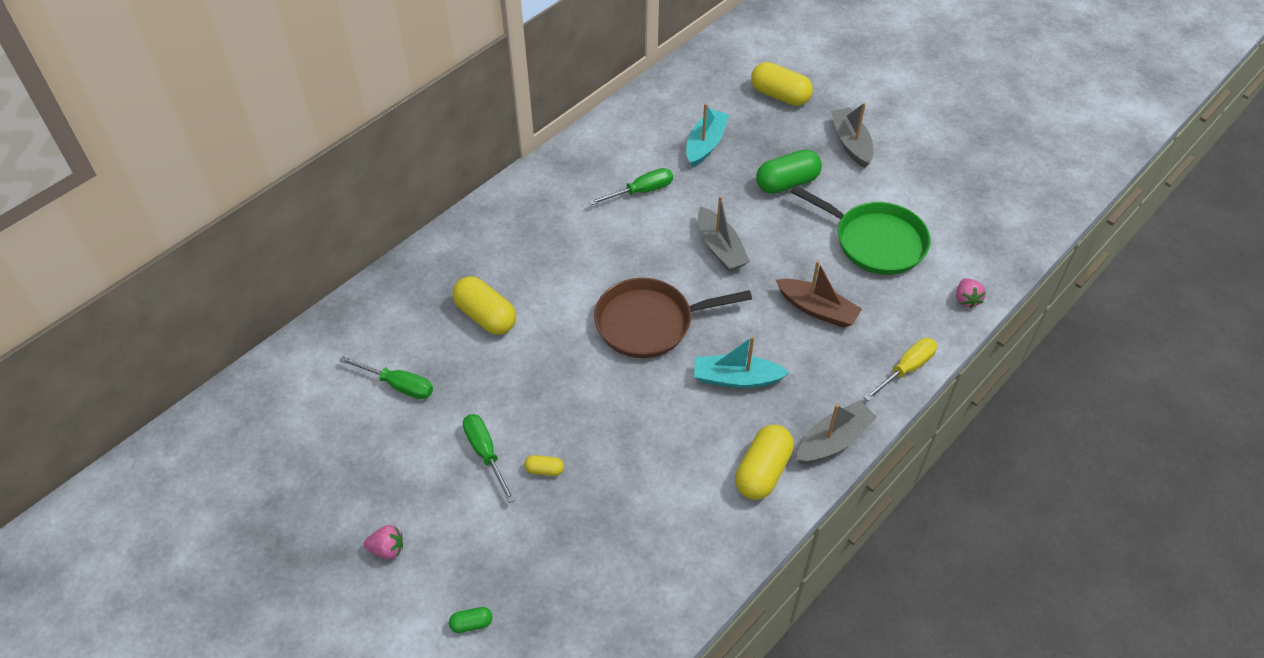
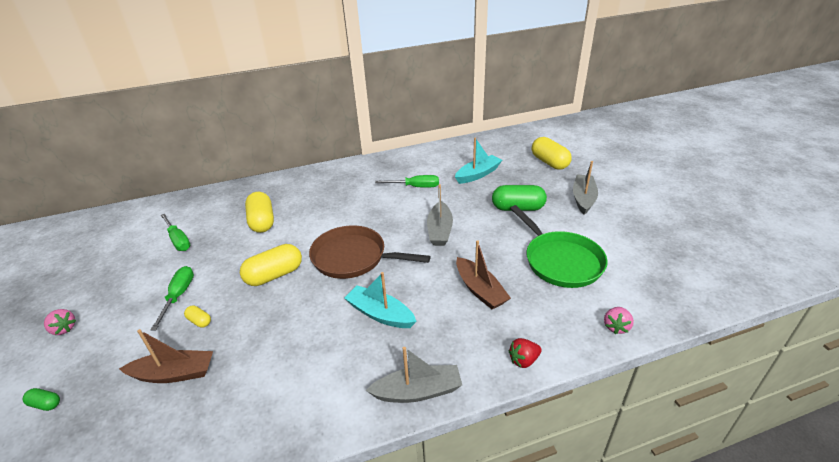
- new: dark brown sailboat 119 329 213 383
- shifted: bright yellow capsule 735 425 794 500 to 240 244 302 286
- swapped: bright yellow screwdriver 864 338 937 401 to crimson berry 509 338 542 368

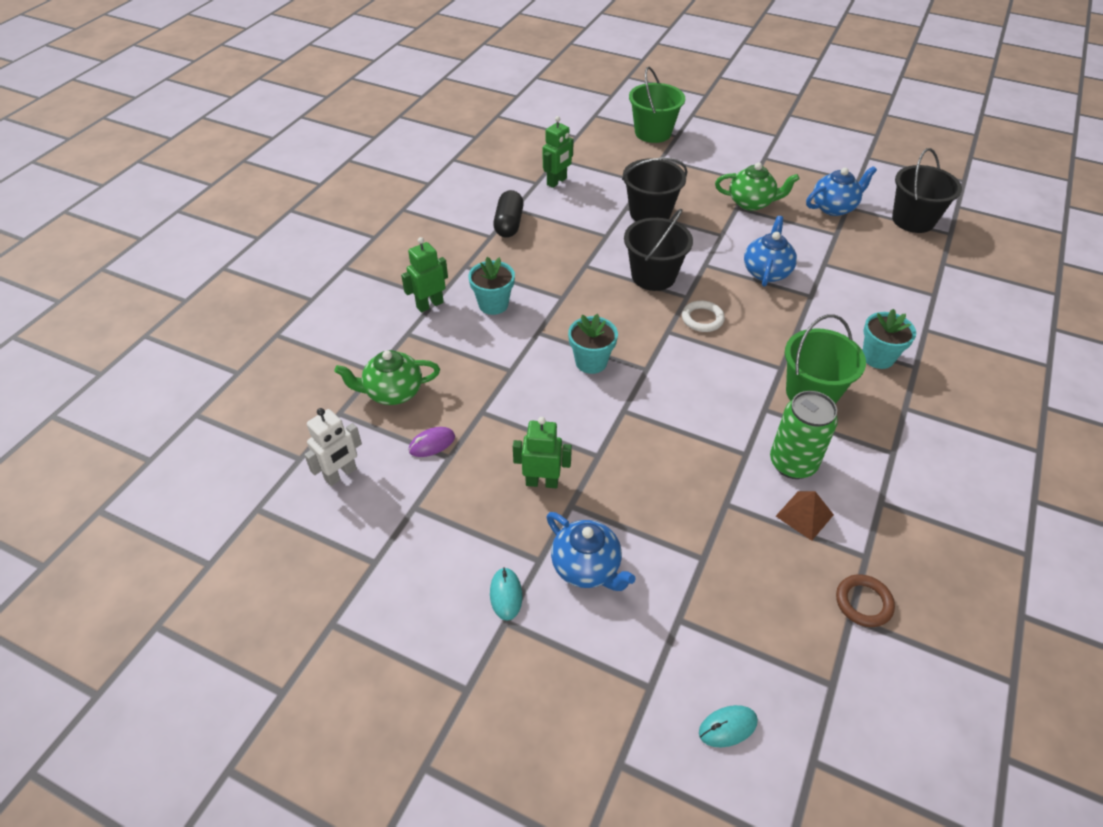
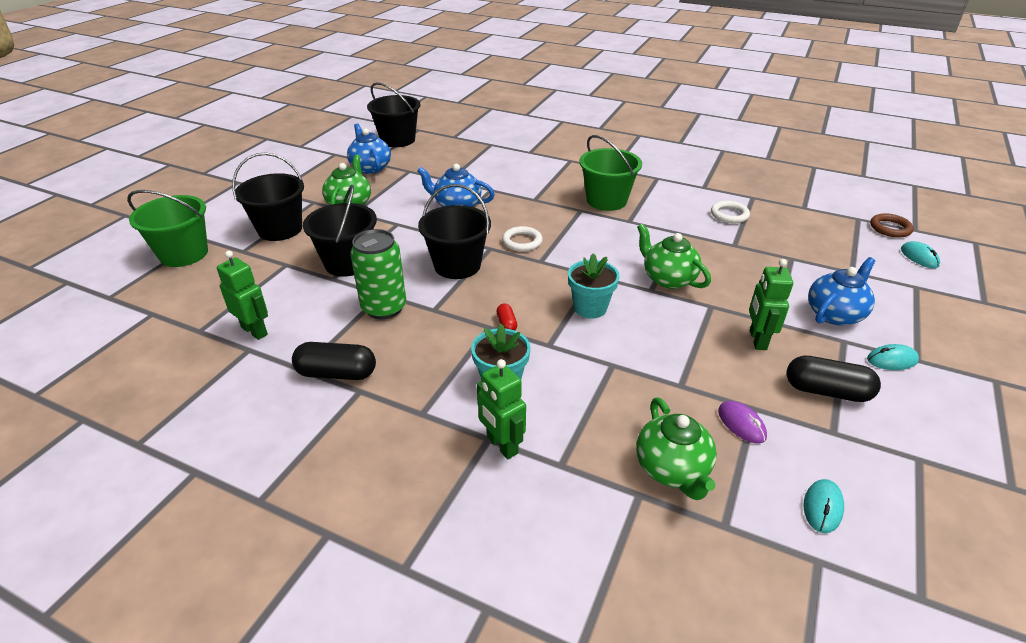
- gone: teal plant pot 862 309 916 369
- new: ebony bucket 232 152 304 241
- new: crimson capsule 496 304 517 330
- new: emerald china teapot 637 223 711 289
- new: ebony capsule 787 356 881 402
- shifted: emerald soda can 770 391 838 479 to 350 229 406 320
- shifted: dark brown ring 836 574 895 627 to 870 213 914 238
- swapped: snow-white robot 304 408 362 486 to teal computer mouse 803 479 844 533
- swapped: dark brown pyramid shape 776 491 834 541 to snow-white ring 711 201 750 223

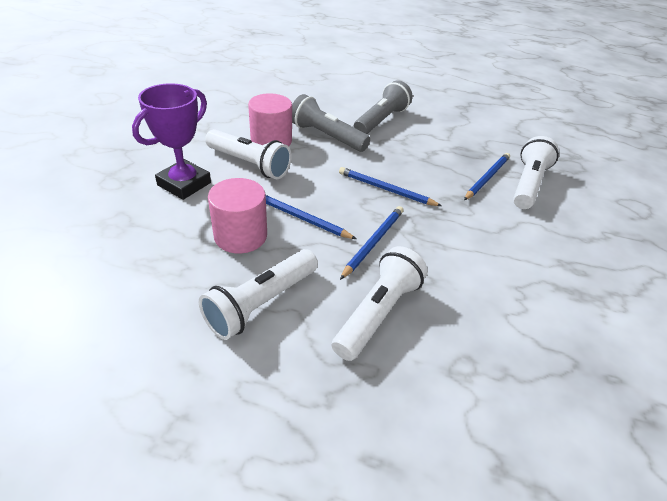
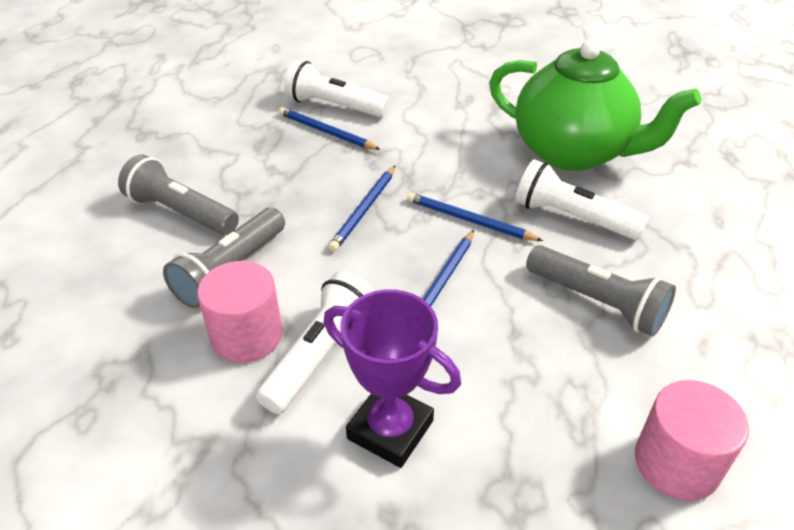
- new: emerald china teapot 489 40 701 171
- shifted: rose-pink cylinder shape 208 178 267 254 to 635 380 749 501
- repainted: snow-white torch 199 249 318 340 to ash-grey torch 526 245 676 336

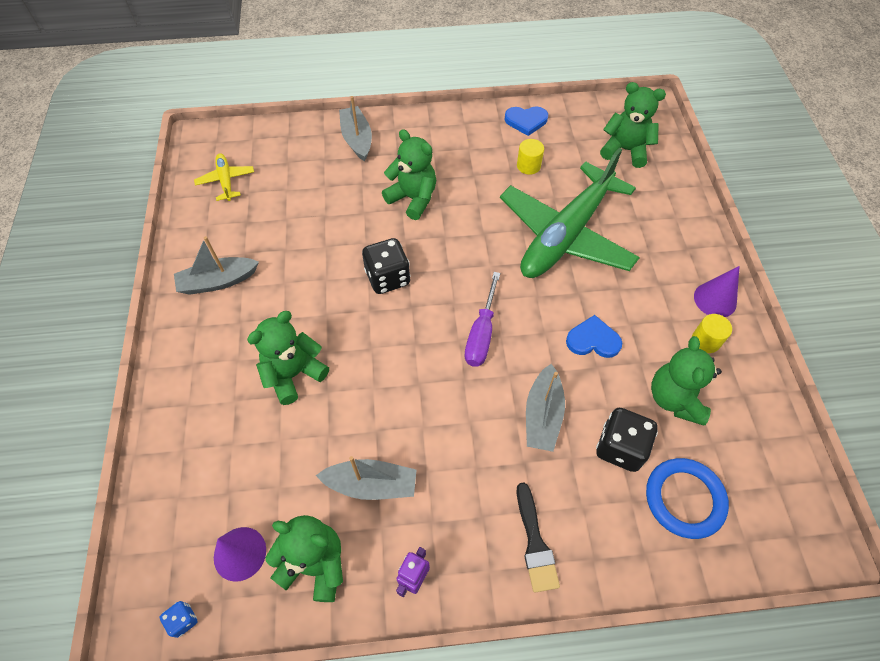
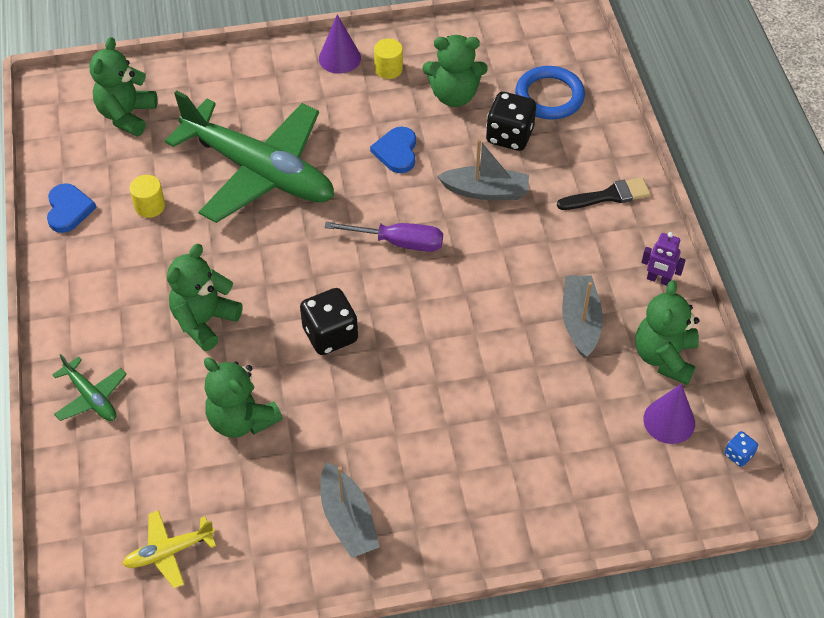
- shifted: emerald teddy 247 311 329 405 to 204 357 283 438
- swapped: ash-grey sailboat 339 96 372 161 to emerald toy plane 52 354 127 421

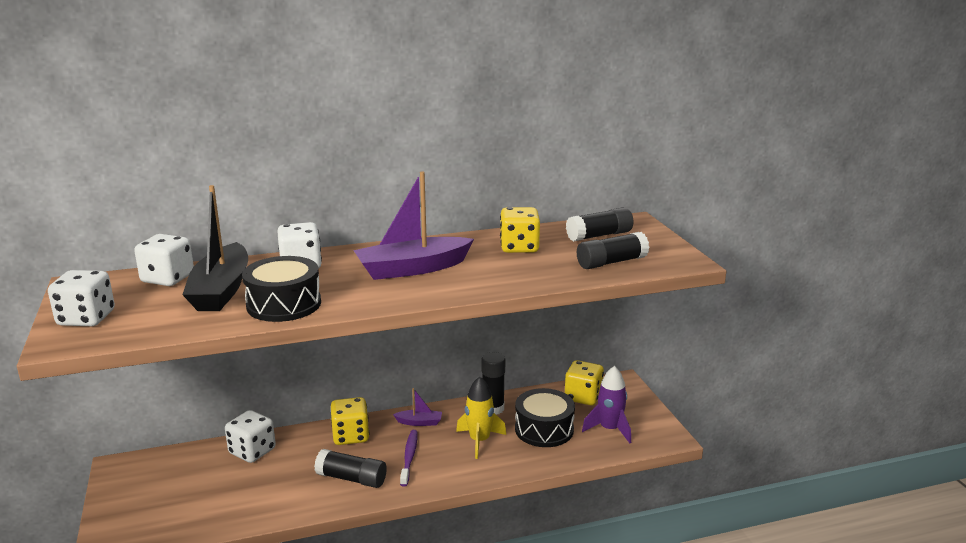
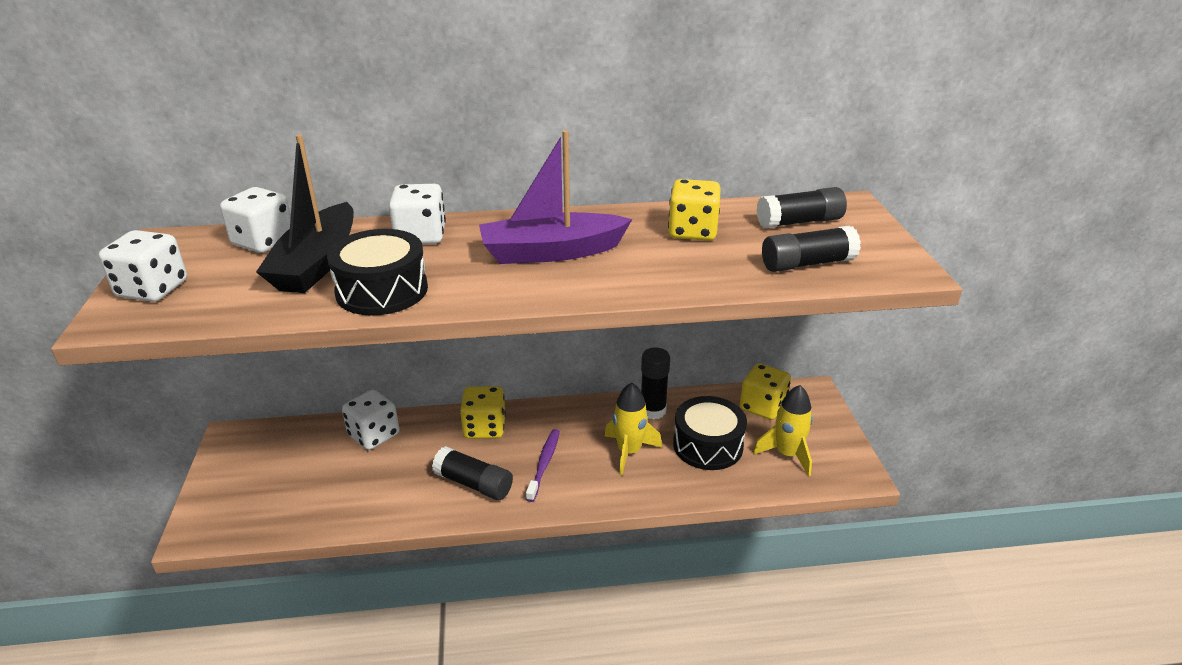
- gone: purple sailboat 393 388 442 426
- repainted: purple rocket 582 366 631 443 to bright yellow rocket 753 385 813 477

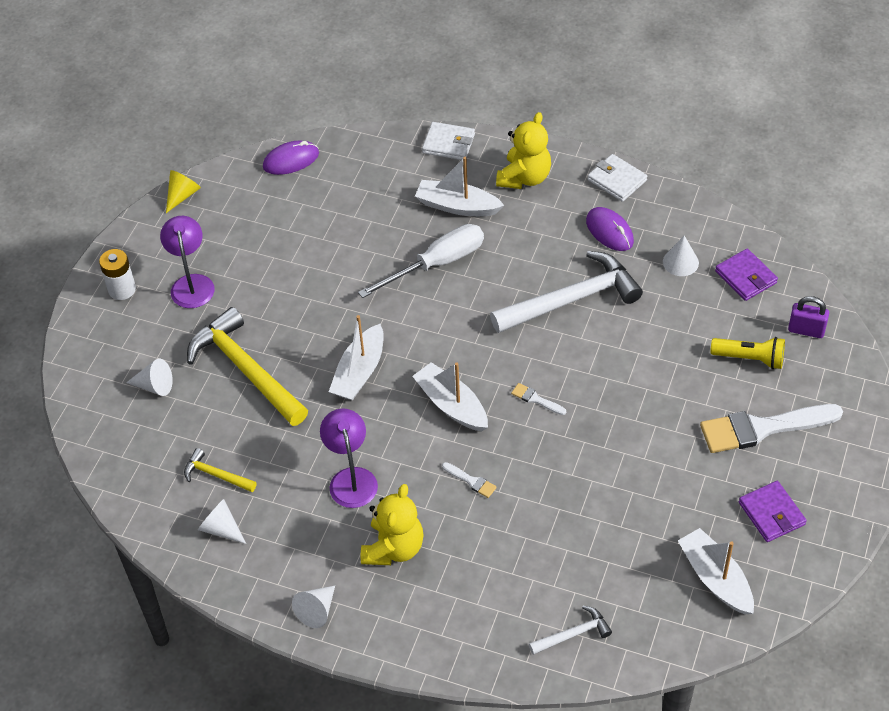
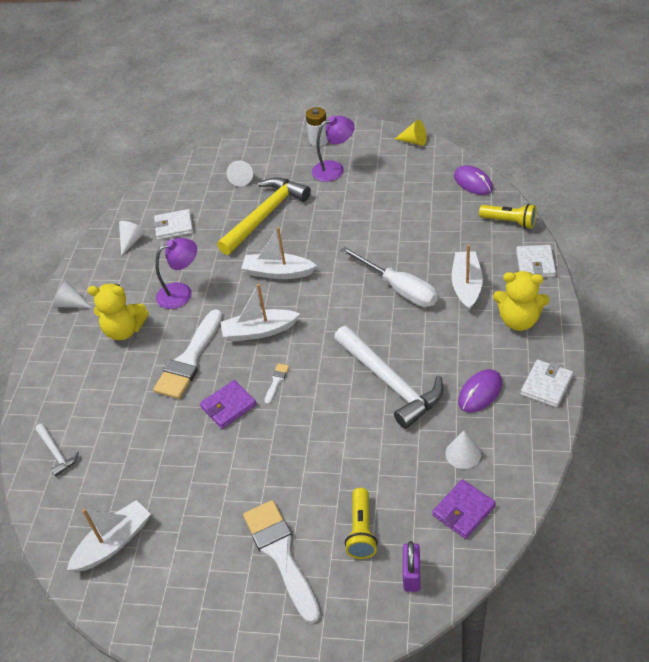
- new: bright yellow torch 479 204 537 229
- shifted: purple billfold 739 481 807 542 to 200 380 257 429
- swapped: bright yellow claw hammer 184 448 257 492 to snow-white billfold 153 209 193 240
- rotated: snow-white sailboat 412 362 488 432 = 221 284 300 342 135 degrees counterclockwise
- scaled: snow-white paintbrush 442 462 497 498 = 153 309 223 399 x2.39

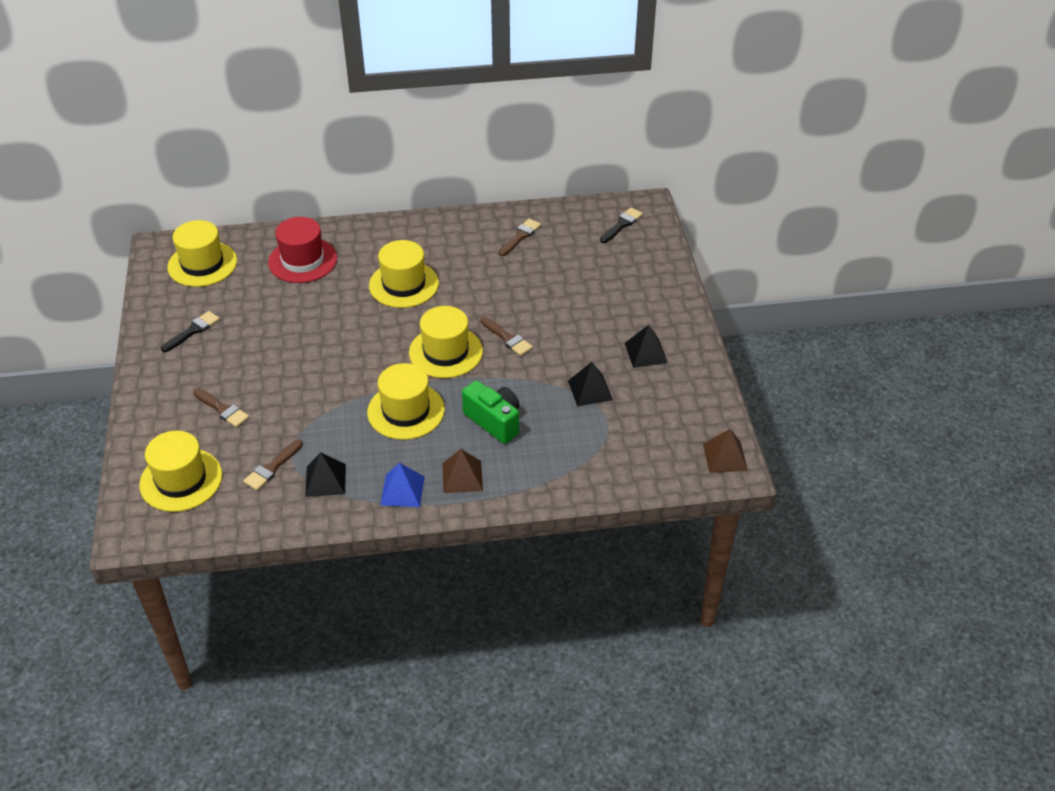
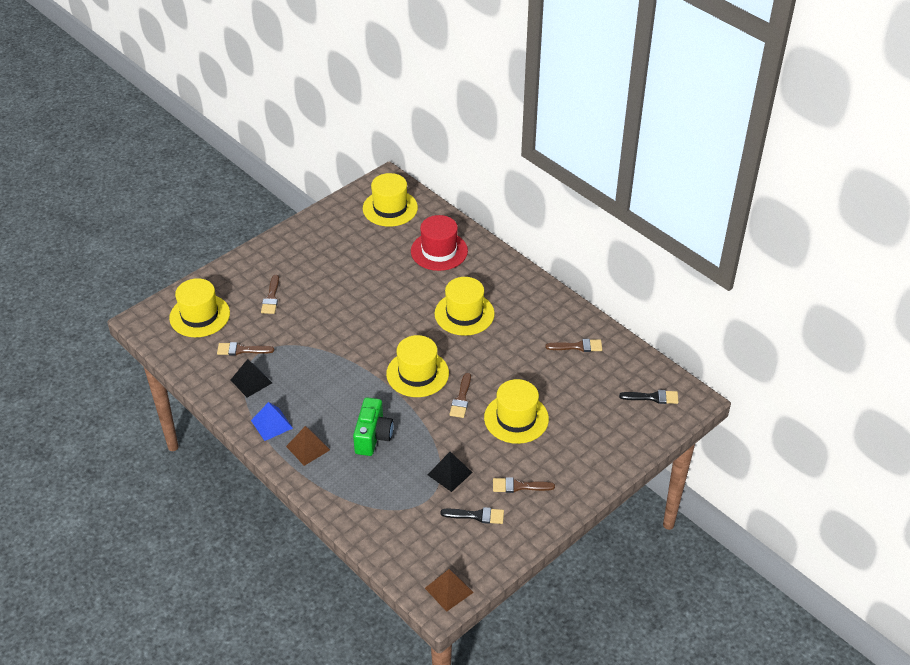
- shifted: ebony paintbrush 161 311 220 352 to 440 507 504 524
- shifted: bright yellow top hat 367 363 445 440 to 484 379 549 444
- swapped: ebony pyramid shape 625 325 668 368 to dark brown paintbrush 493 477 555 493

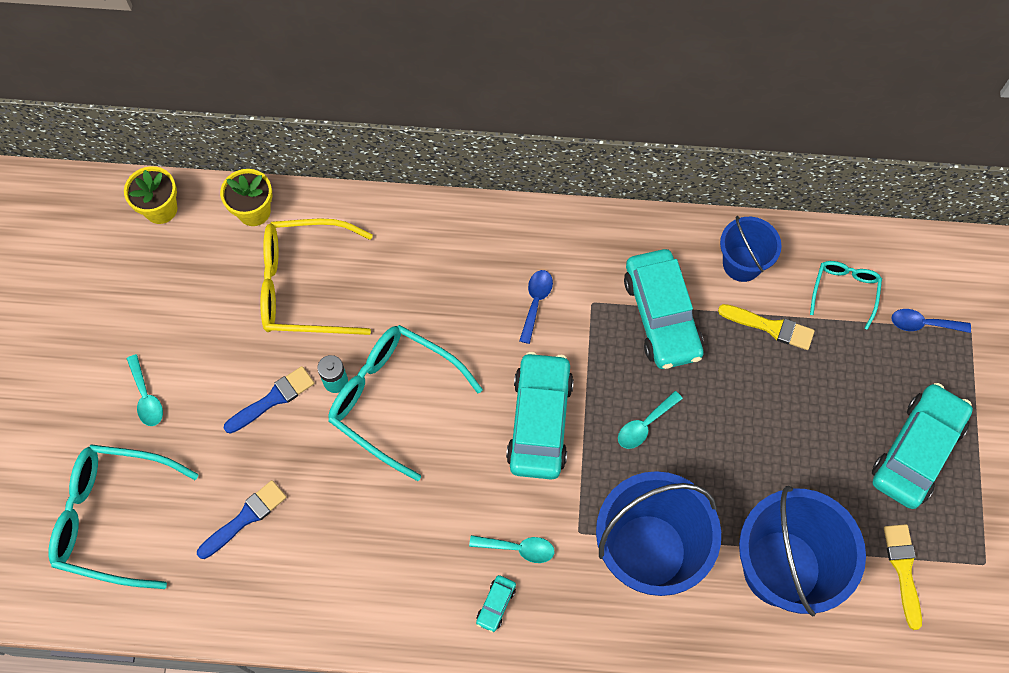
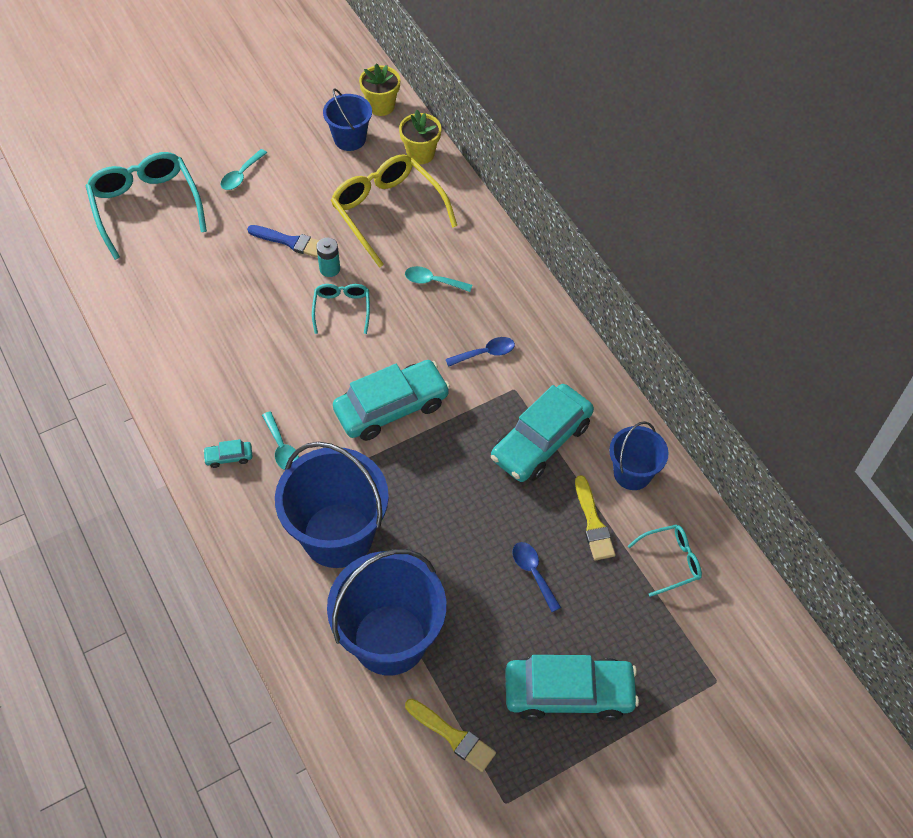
- gone: cobalt paintbrush 197 480 287 559
- new: cobalt bucket 323 88 372 151
- shifted: teal tablespoon 618 391 683 449 to 405 266 472 292
- shifted: cobalt tablespoon 891 309 971 333 to 512 542 561 612
- rotated: bright yellow paintbrush 884 524 922 630 = 405 699 496 772 75 degrees clockwise
- scaled: teal spectacles 328 325 483 481 = 312 284 370 334 x0.53

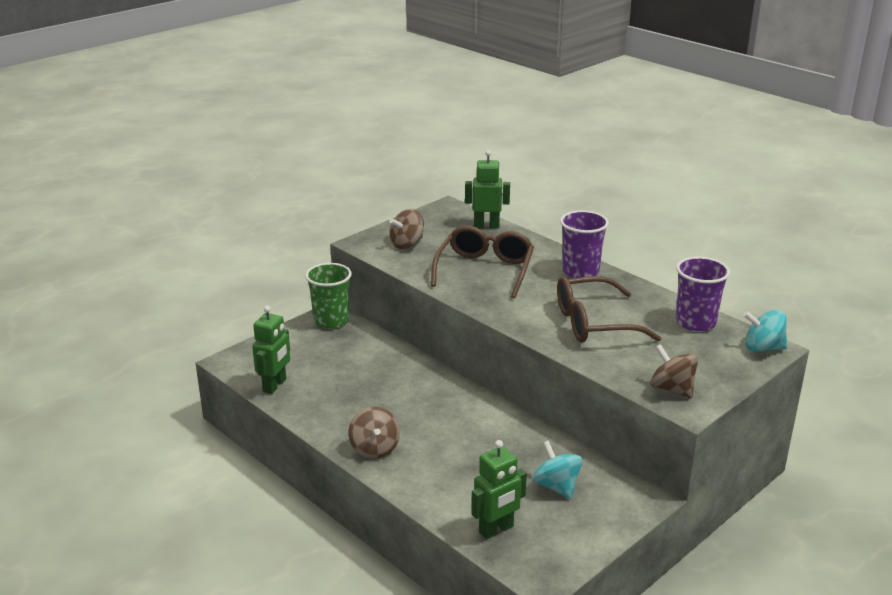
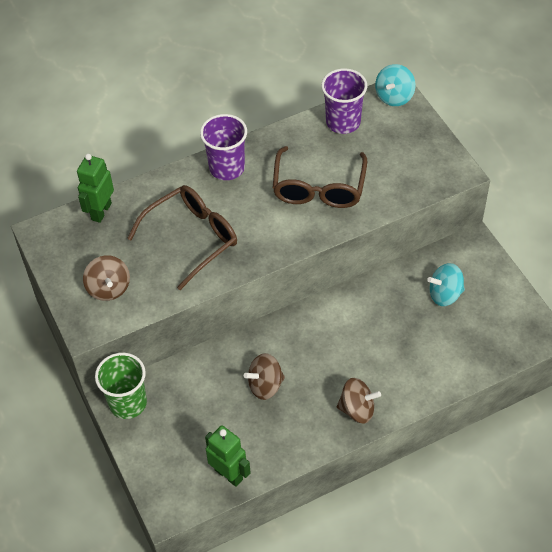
- gone: emerald robot 471 440 527 539
- shifted: dark brown spinning top 650 344 698 398 to 244 353 285 400
- rotated: dark brown spectacles 431 226 534 298 = 127 185 237 290 105 degrees clockwise

